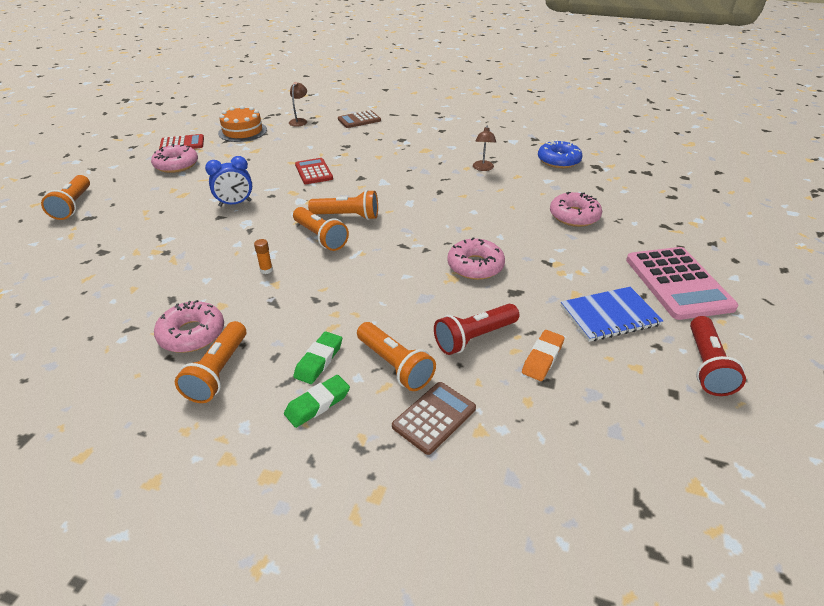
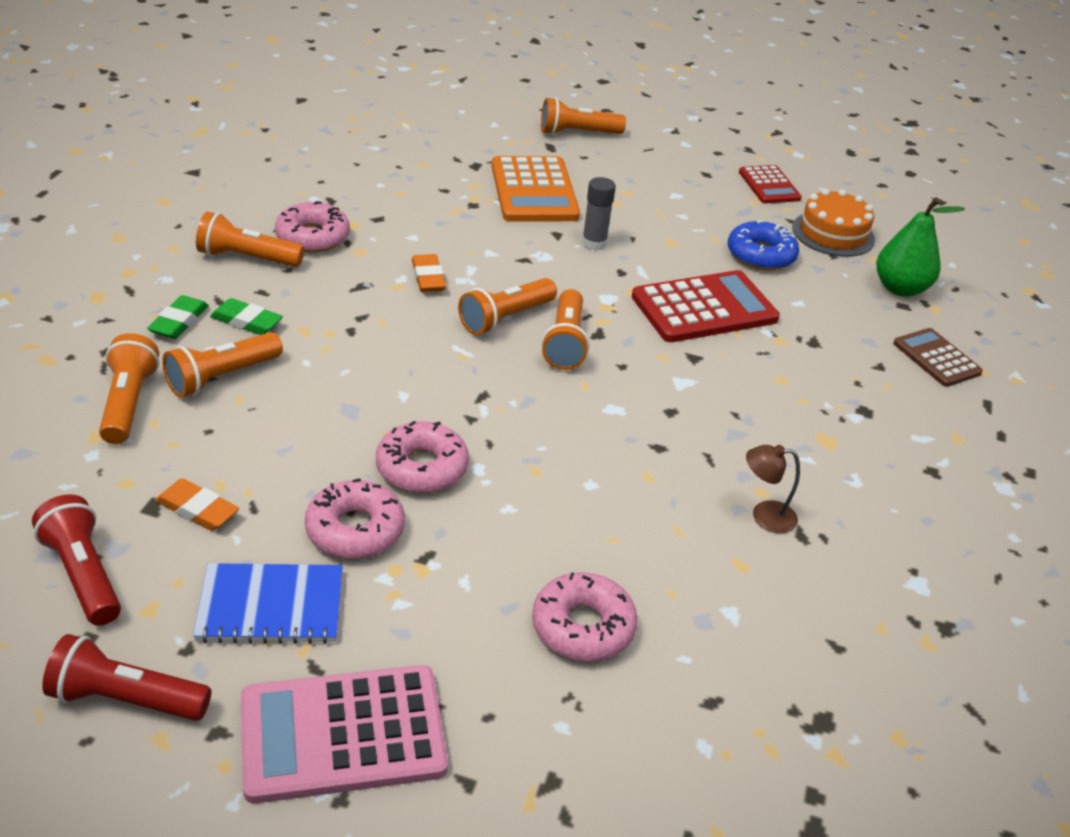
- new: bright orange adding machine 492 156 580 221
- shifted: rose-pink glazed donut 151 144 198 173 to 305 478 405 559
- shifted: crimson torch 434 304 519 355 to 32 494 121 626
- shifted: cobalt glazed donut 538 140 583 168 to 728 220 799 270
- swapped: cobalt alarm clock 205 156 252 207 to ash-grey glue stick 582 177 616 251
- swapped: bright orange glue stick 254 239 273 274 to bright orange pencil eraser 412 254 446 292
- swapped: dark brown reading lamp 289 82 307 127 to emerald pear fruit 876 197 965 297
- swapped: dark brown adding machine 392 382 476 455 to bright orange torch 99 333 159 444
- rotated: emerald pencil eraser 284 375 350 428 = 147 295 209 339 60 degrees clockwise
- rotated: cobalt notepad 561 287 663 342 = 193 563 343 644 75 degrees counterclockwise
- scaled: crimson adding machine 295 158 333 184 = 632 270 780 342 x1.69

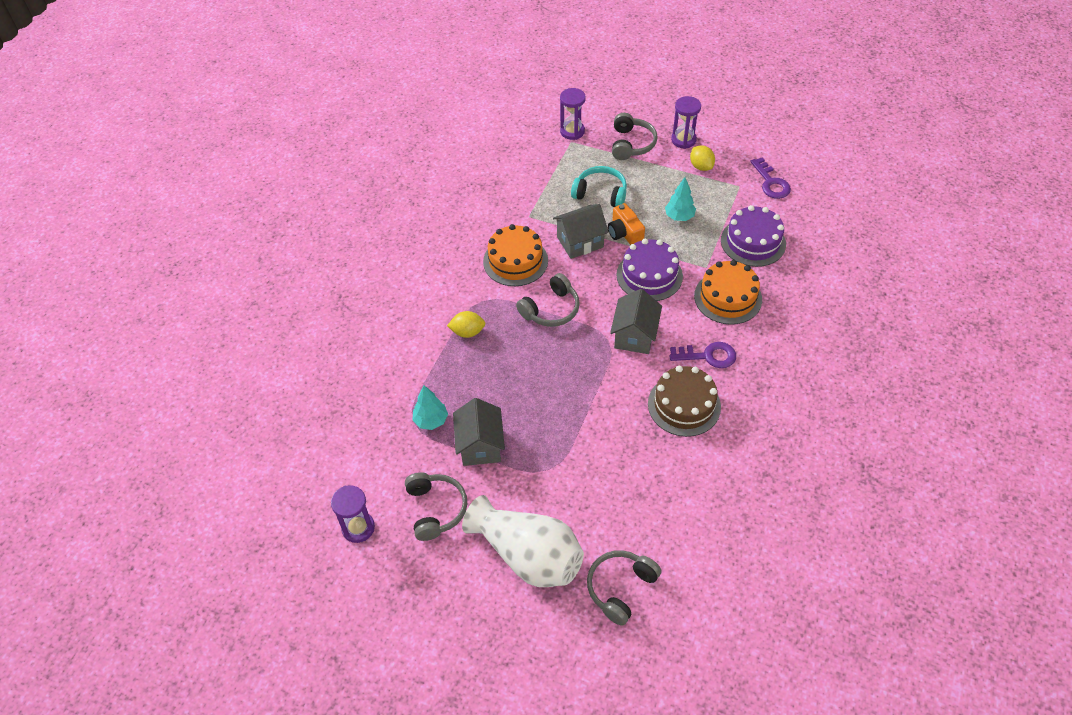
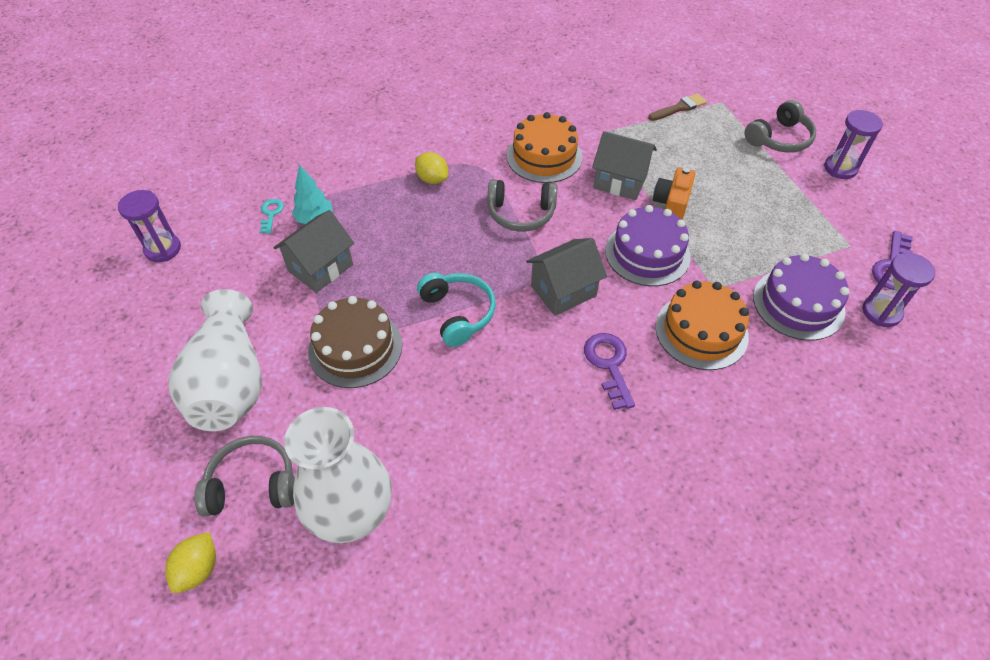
- gone: ash-grey over-ear headphones 405 472 467 541
- gone: teal tree 665 177 696 221
- new: teal key 260 199 284 234
- new: snow-white flower vase 284 407 392 543
- new: dark brown paintbrush 648 93 707 121
- shifted: purple sandglass 560 88 586 140 to 863 253 935 327
- shifted: teal over-ear headphones 571 166 627 207 to 417 273 496 347
- shifted: dark brown gateau 648 366 721 437 to 308 296 402 388
- shifted: bright yellow lemon 690 145 715 171 to 165 532 216 593
- rotated: purple key 670 342 736 368 = 584 333 635 410 150 degrees counterclockwise

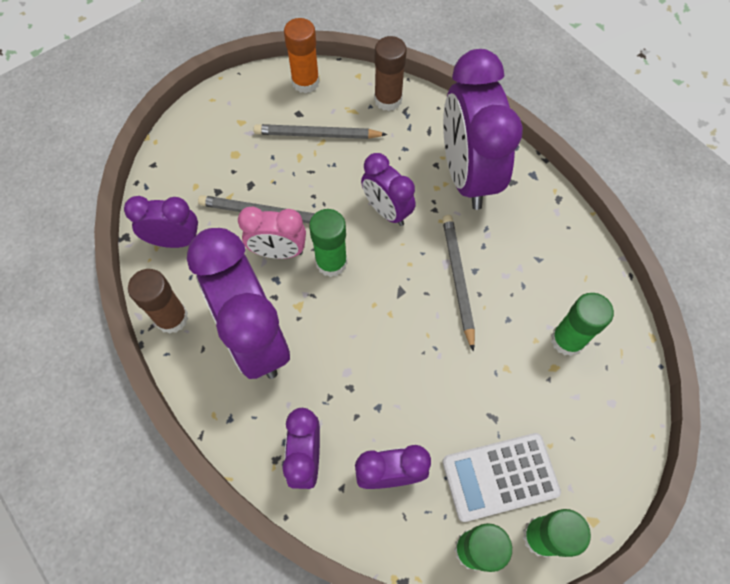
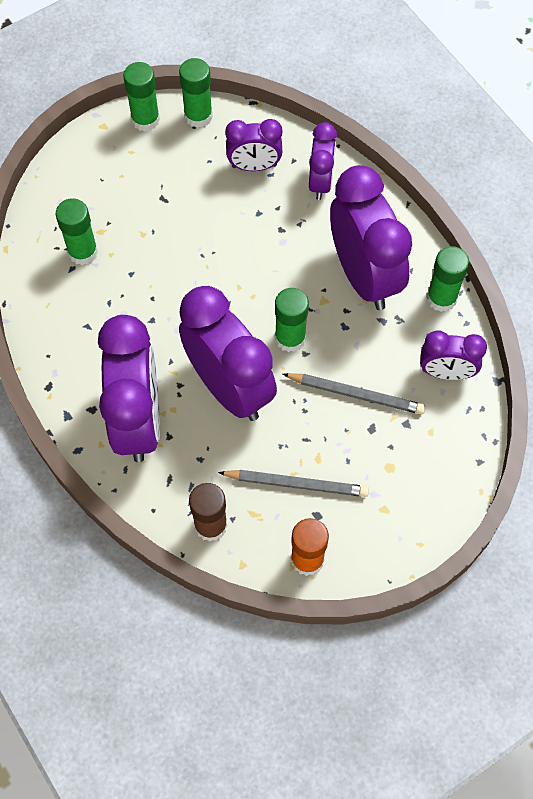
- gone: rose-pink alarm clock 238 206 306 259
- gone: ash-grey pencil 442 215 475 352
- gone: snow-white adding machine 442 433 561 522
- repainted: dark brown glue stick 128 269 188 334 to emerald glue stick 427 246 469 312
- scaled: purple alarm clock 361 153 415 226 = 179 286 277 421 x1.86

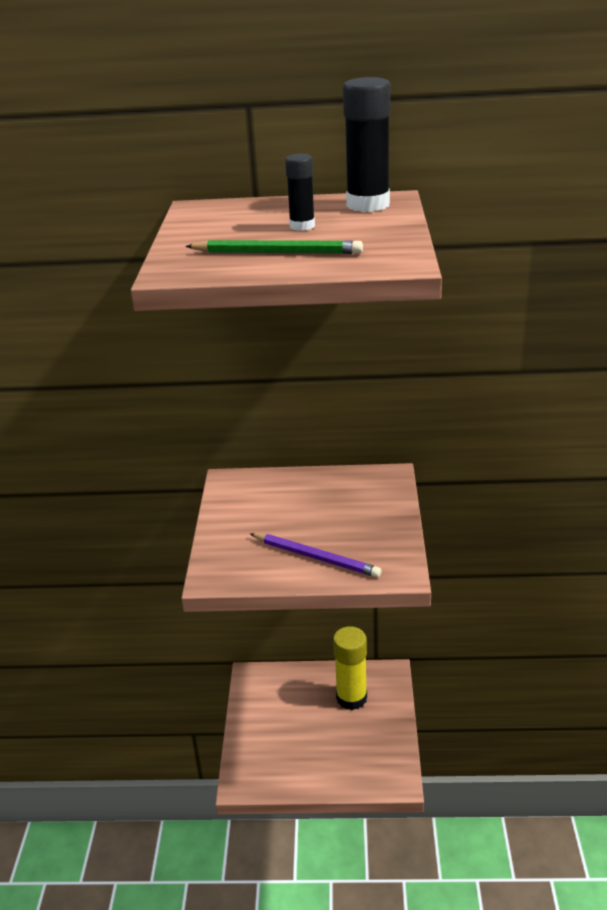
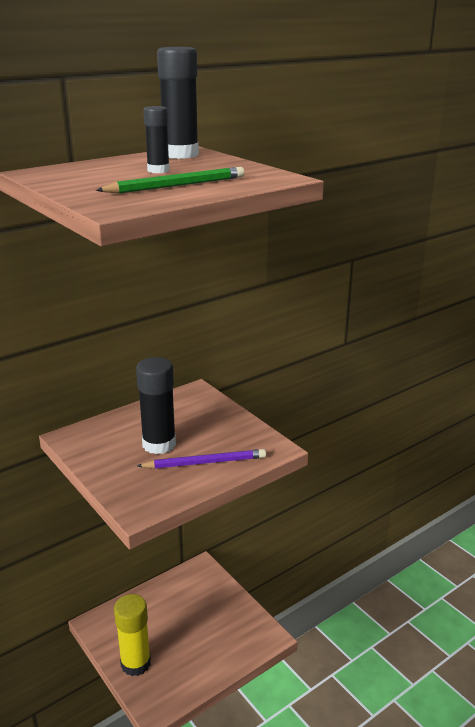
- new: ebony glue stick 136 357 176 454
- shifted: bright yellow glue stick 333 626 367 710 to 114 594 151 676

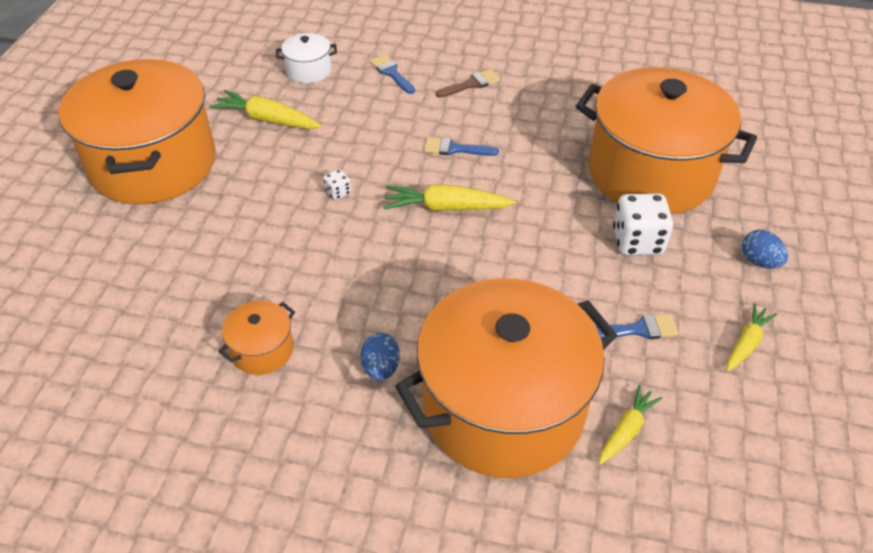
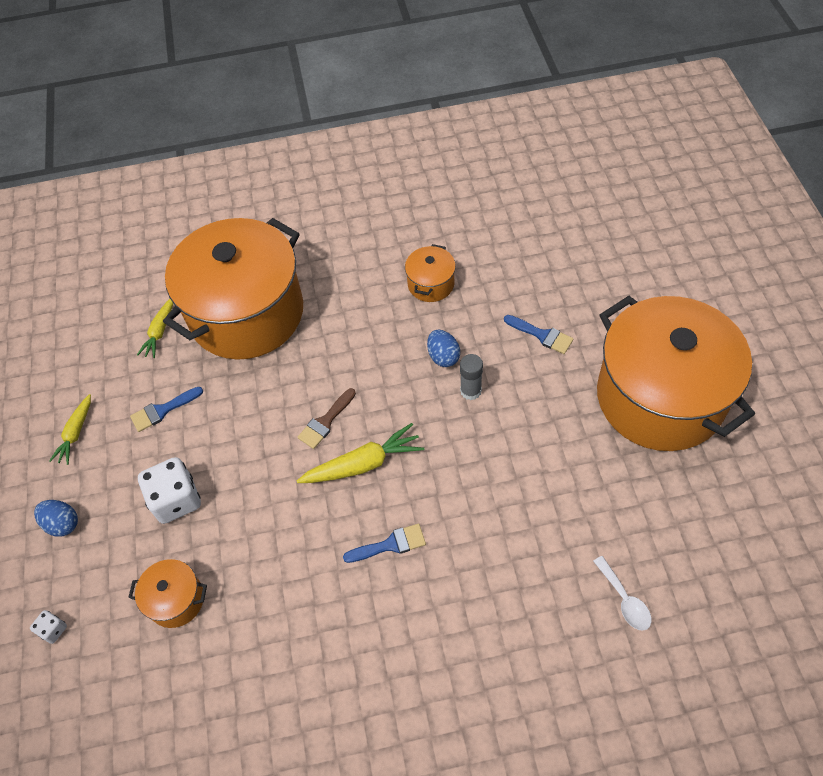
- gone: bright yellow root vegetable 210 90 321 129
- new: ash-grey glue stick 460 354 483 400
- shifted: snow-white die 323 169 351 200 to 30 610 67 644
- shifted: cobalt egg shape 360 333 400 381 to 427 329 460 367
- shifted: cobalt paintbrush 370 55 415 94 to 504 315 573 354
- shifted: dark brown paintbrush 435 69 500 98 to 297 388 356 449
- swapped: snow-white cooking pot 276 33 337 83 to snow-white tablespoon 593 556 651 631
- scaled: bright orange cooking pot 576 67 757 214 = 128 559 207 628 x0.41

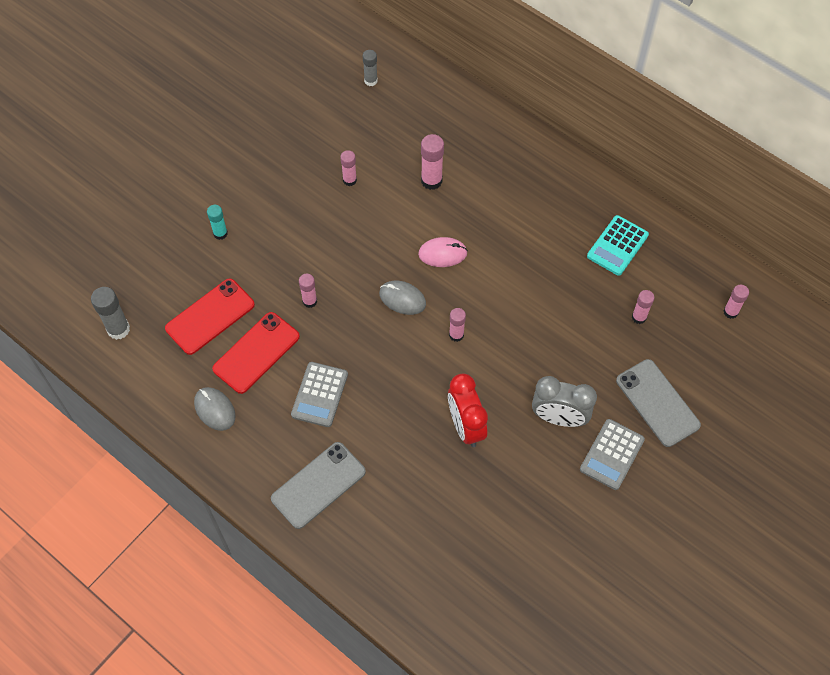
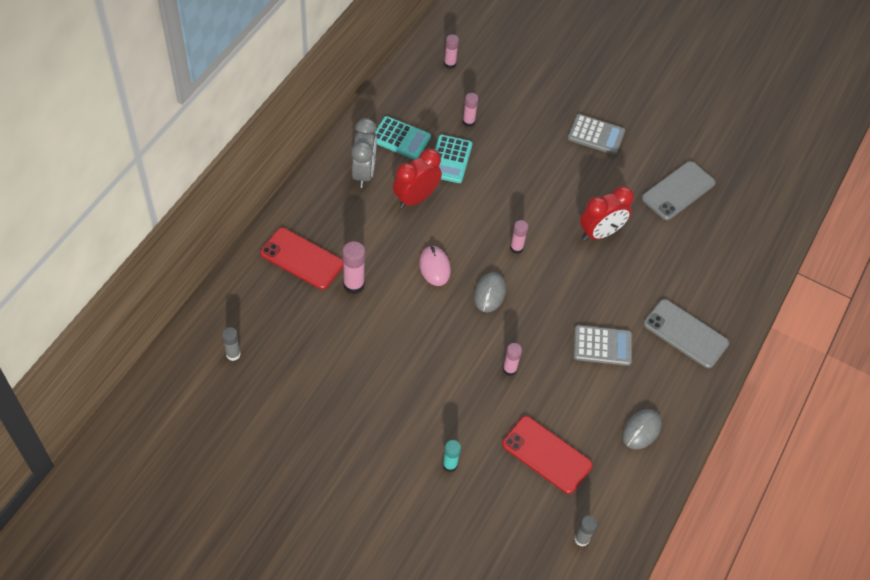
- gone: rose-pink glue stick 340 150 357 186
- new: crimson alarm clock 393 148 442 209
- new: teal adding machine 435 135 473 183
- shifted: crimson phone 212 312 300 394 to 260 228 344 290
- shifted: ash-grey alarm clock 532 376 597 427 to 351 118 377 188
- shifted: ash-grey phone 616 359 701 447 to 642 161 716 220
- scaled: ash-grey glue stick 91 287 130 340 = 574 515 598 547 x0.65

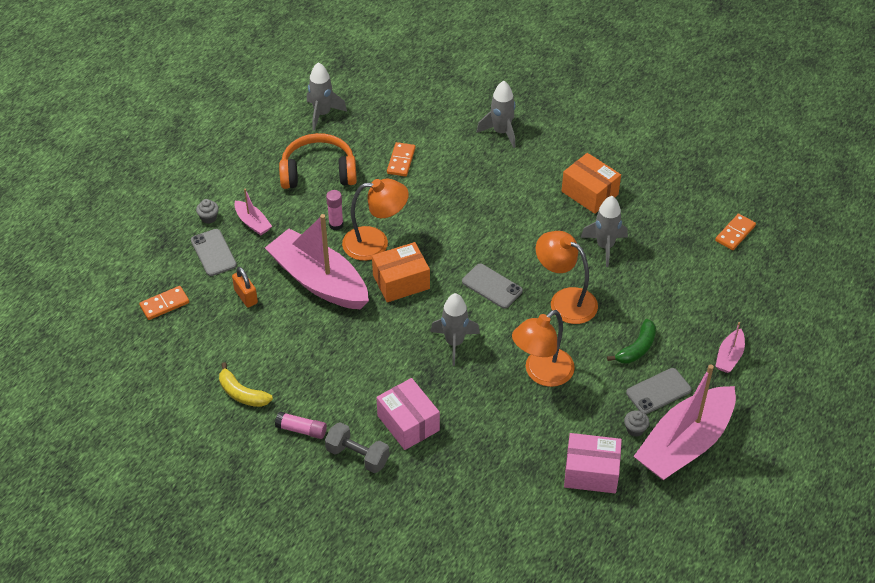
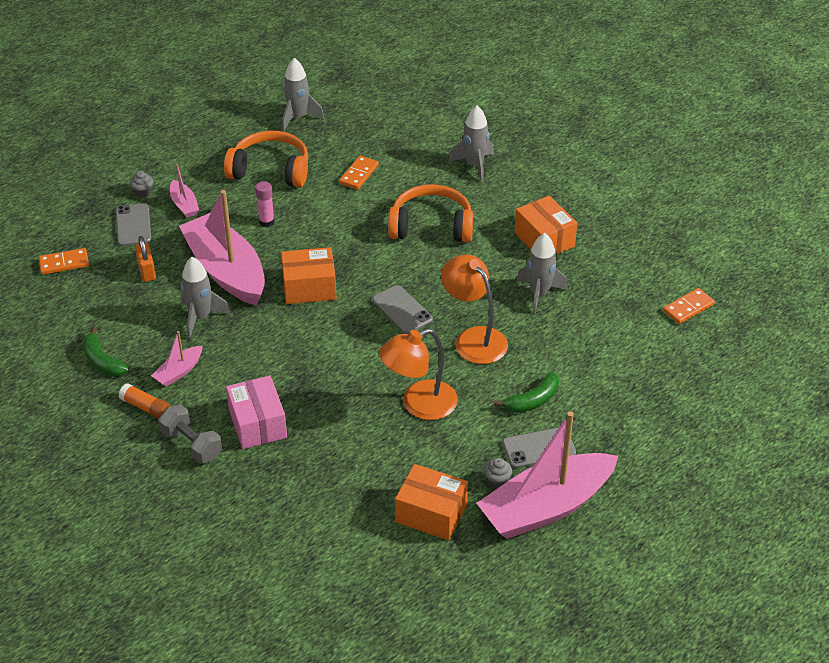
- gone: bright orange reading lamp 342 179 409 261
- new: bright orange over-ear headphones 388 184 473 242
- shifted: ash-grey rocket 430 293 480 366 to 181 257 231 339
- shifted: rose-pink sailboat 715 322 745 373 to 151 331 203 387
- repainted: bright yellow banana 219 362 273 407 to emerald banana 82 326 129 377
- repainted: rose-pink glue stick 275 412 327 439 to bright orange glue stick 119 384 171 418
- repainted: rose-pink package 564 433 622 493 to bright orange package 395 464 468 540

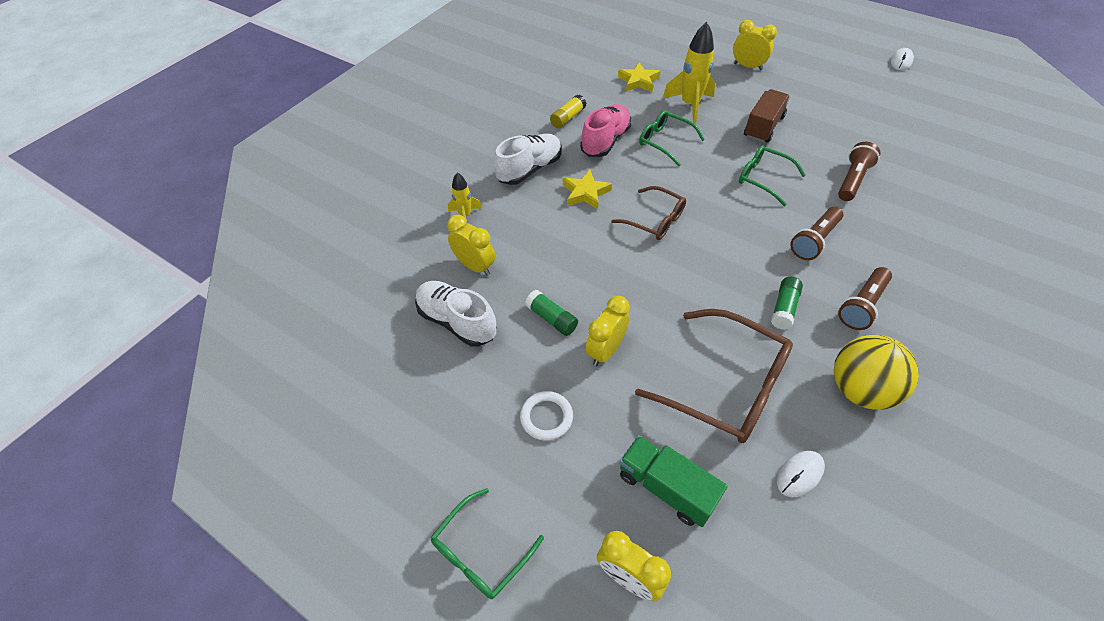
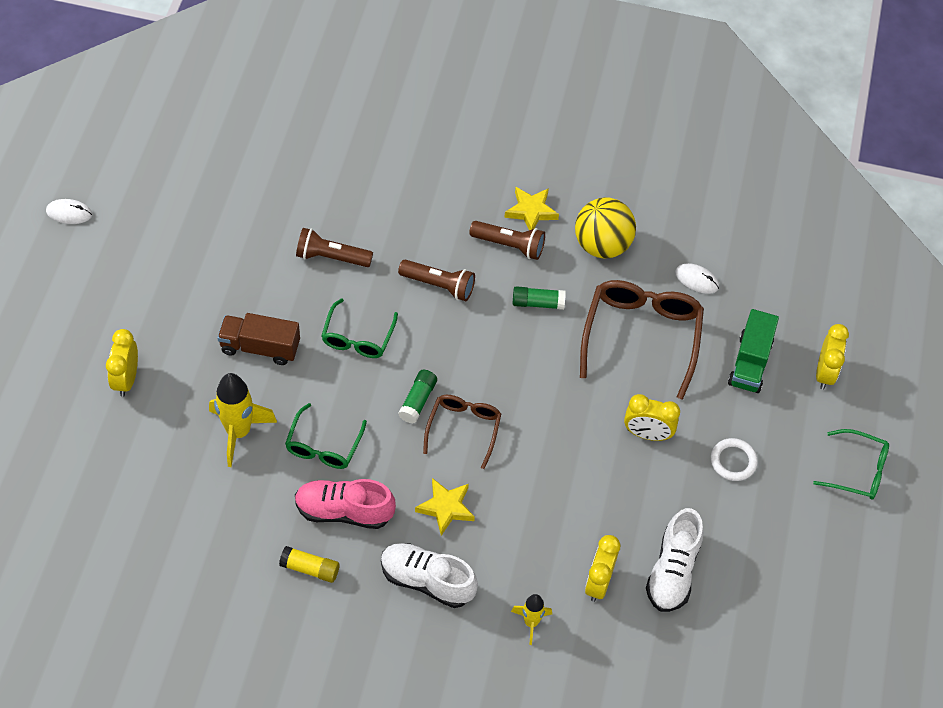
- shifted: emerald glue stick 525 290 578 336 to 398 370 437 424
- shifted: bright yellow star shape 618 63 660 92 to 504 187 559 230

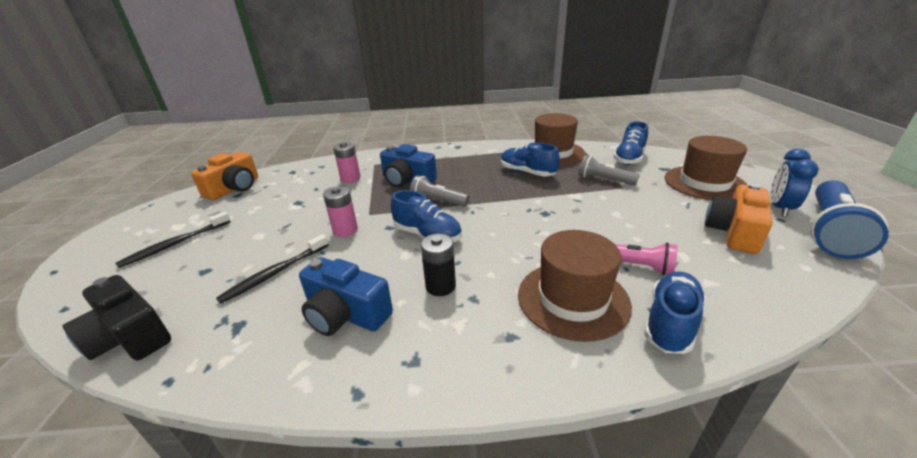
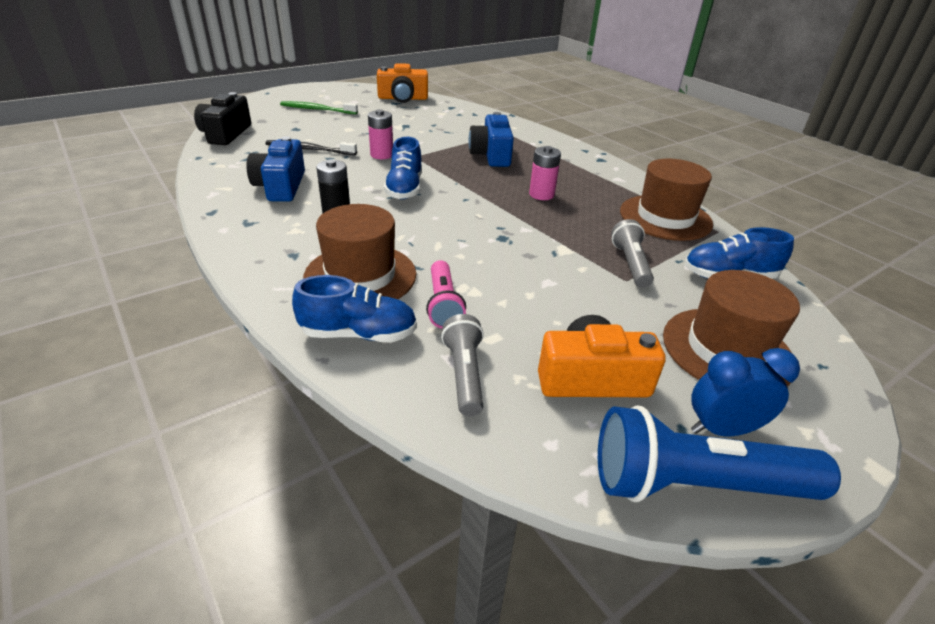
- gone: cobalt lace-up shoe 501 142 560 176
- shifted: rose-pink battery 333 142 360 183 to 529 146 561 200
- shifted: ash-grey torch 410 175 470 207 to 441 314 484 416
- repainted: ebony dental brush 115 212 231 268 to emerald dental brush 280 101 358 114

